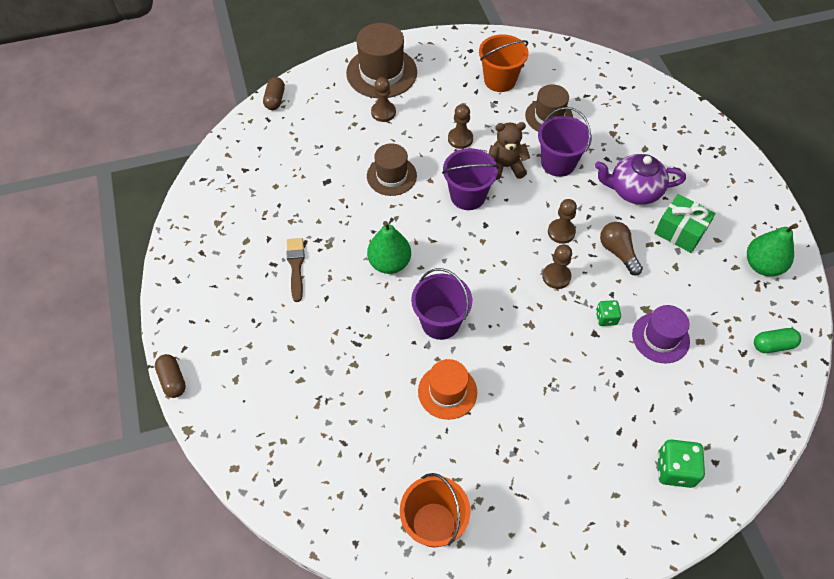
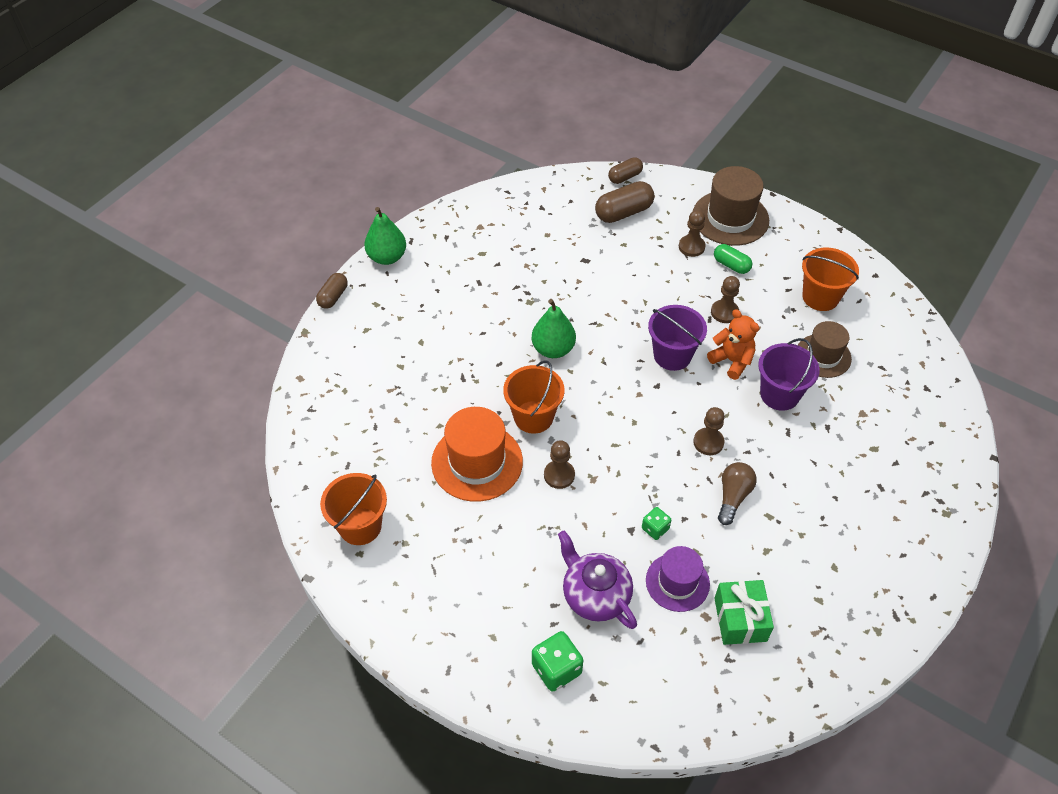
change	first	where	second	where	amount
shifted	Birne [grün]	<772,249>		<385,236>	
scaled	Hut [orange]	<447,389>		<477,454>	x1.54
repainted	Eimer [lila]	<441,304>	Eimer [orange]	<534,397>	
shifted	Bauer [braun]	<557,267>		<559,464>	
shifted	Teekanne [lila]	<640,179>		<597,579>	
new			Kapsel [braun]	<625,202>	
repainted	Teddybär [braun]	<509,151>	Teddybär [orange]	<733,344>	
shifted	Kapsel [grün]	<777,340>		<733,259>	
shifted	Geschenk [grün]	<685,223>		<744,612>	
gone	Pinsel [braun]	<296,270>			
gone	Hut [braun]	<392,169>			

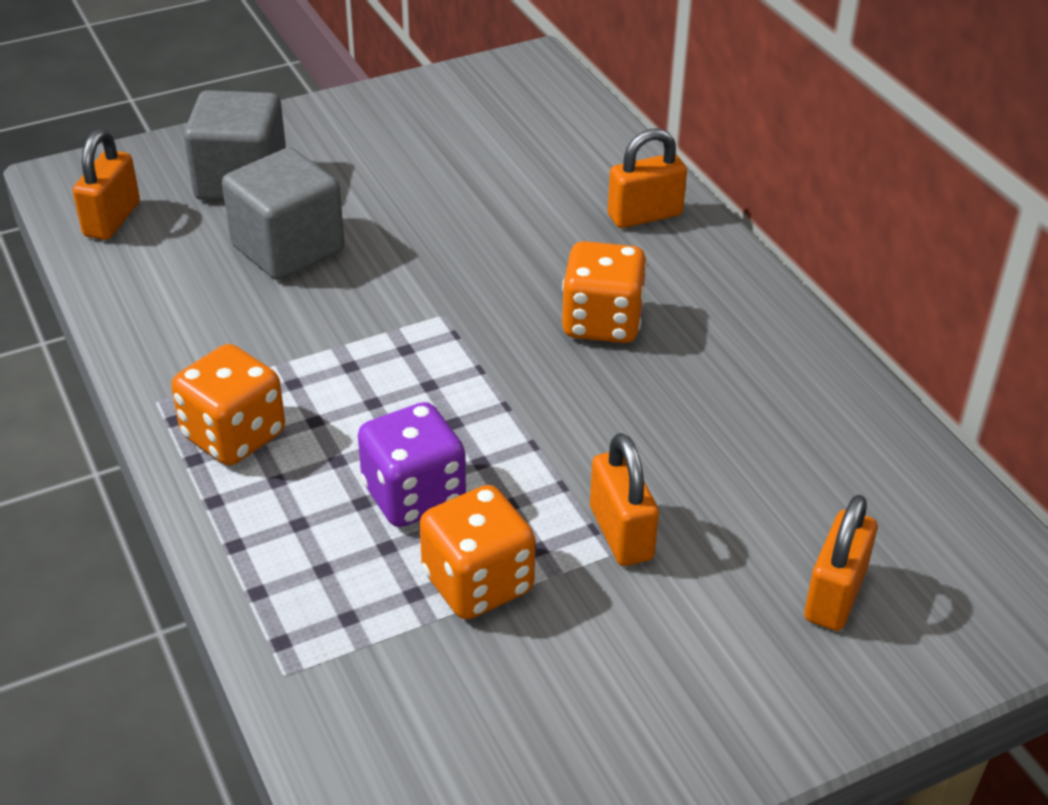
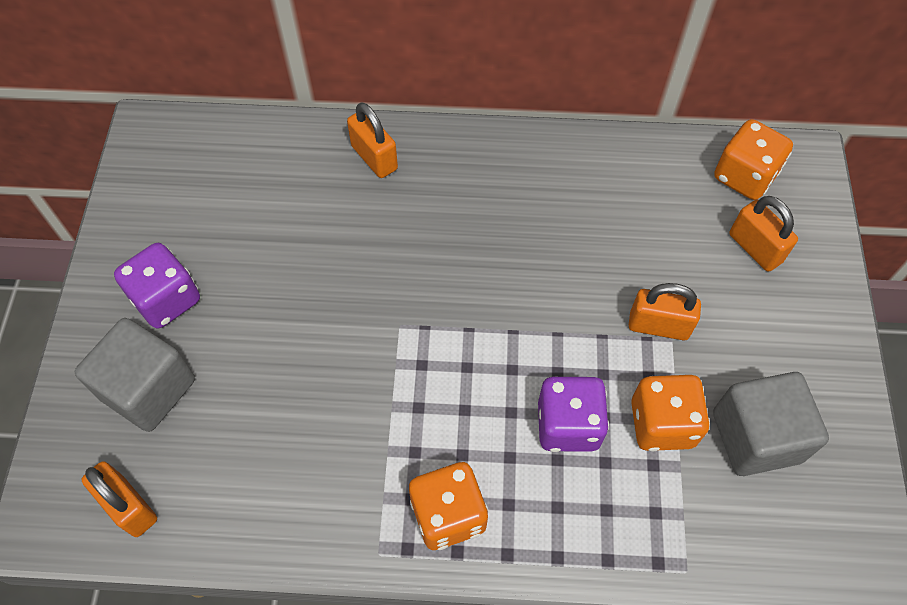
change	first	where	second	where	amount
new			Spielwürfel [lila]	<157,286>	
rotated	Vorhängeschloss [orange]	<647,178>		<372,140>	45 degrees counterclockwise
shifted	Kubus [grau]	<283,214>		<771,424>	
shifted	Spielwürfel [orange]	<604,292>		<753,159>	

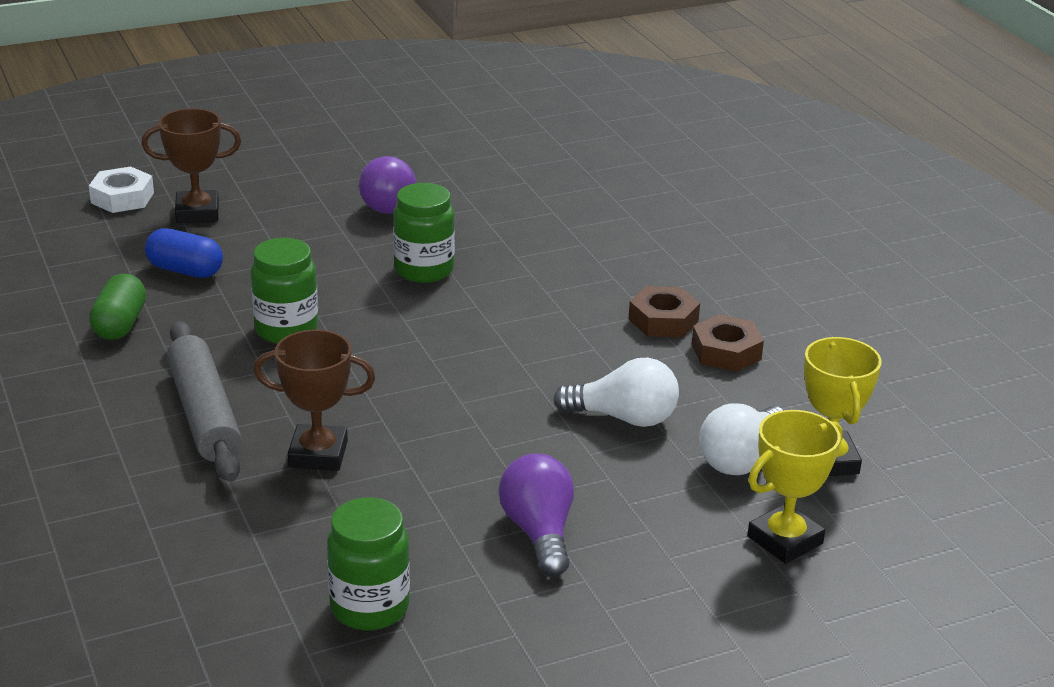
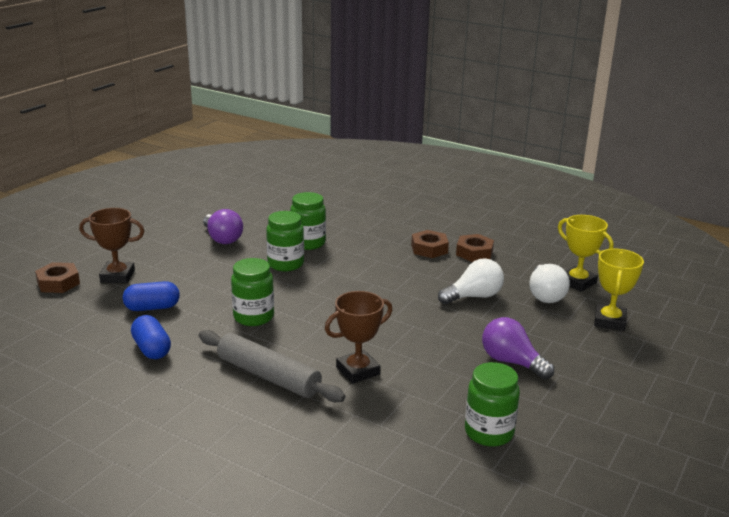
change	first	where	second	where	amount
repainted	Sechskantmutter [weiß]	<121,189>	Sechskantmutter [braun]	<57,277>	
rotated	Pokal [braun]	<191,165>		<111,245>	45 degrees clockwise
repainted	Kapsel [grün]	<117,307>	Kapsel [blau]	<151,337>	
new			Einmachglas [grün]	<308,221>	

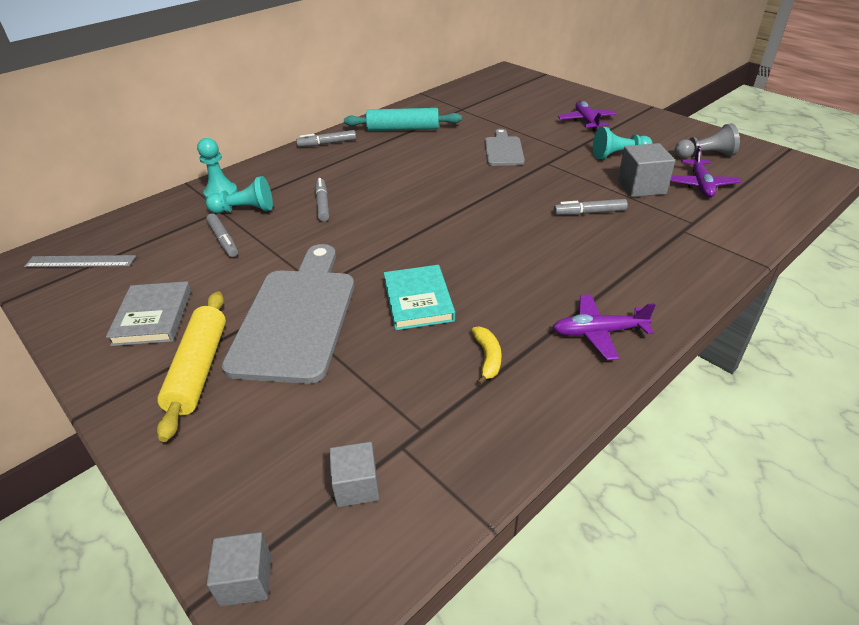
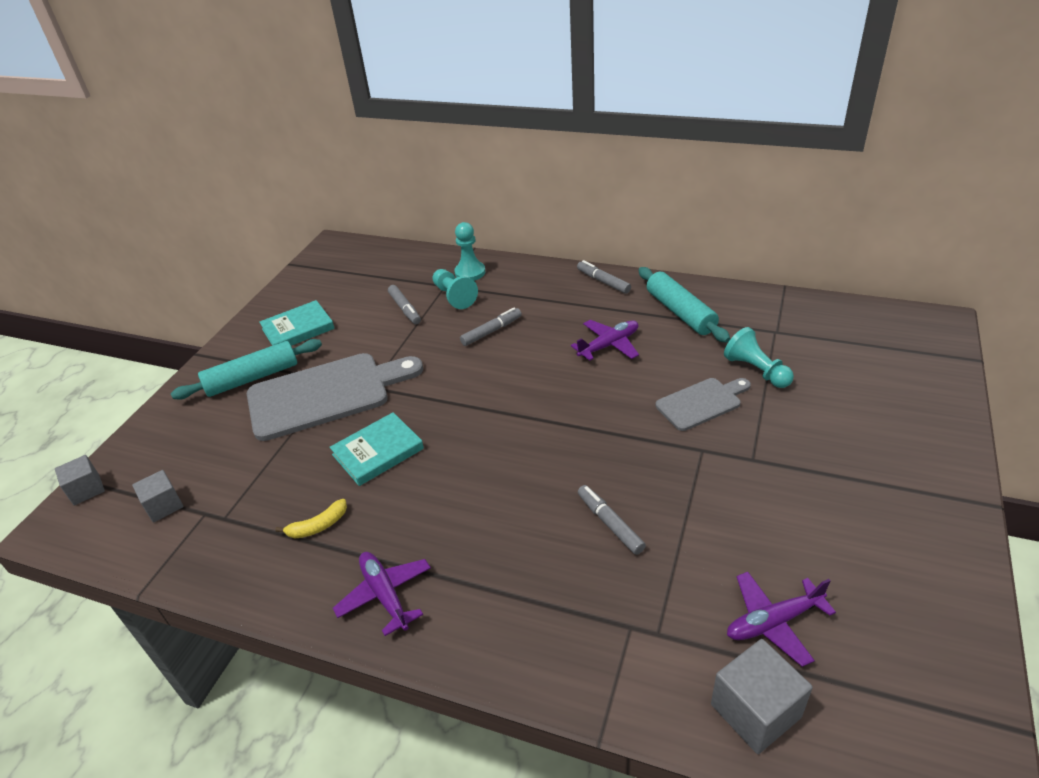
change	first	where	second	where	amount
repainted	Nudelholz [gelb]	<191,366>	Nudelholz [türkis]	<246,369>	
repainted	Buch [grau]	<148,313>	Buch [türkis]	<297,323>	
rotated	Filzstift [grau]	<222,235>		<404,304>	60 degrees counterclockwise
shifted	Flugzeug [lila]	<587,116>		<605,340>	
shifted	Kubus [grau]	<646,170>		<762,696>	
shifted	Bauer [türkis]	<622,143>		<759,357>	
gone	Lineal [grau]	<80,261>			
gone	Bauer [grau]	<707,140>			

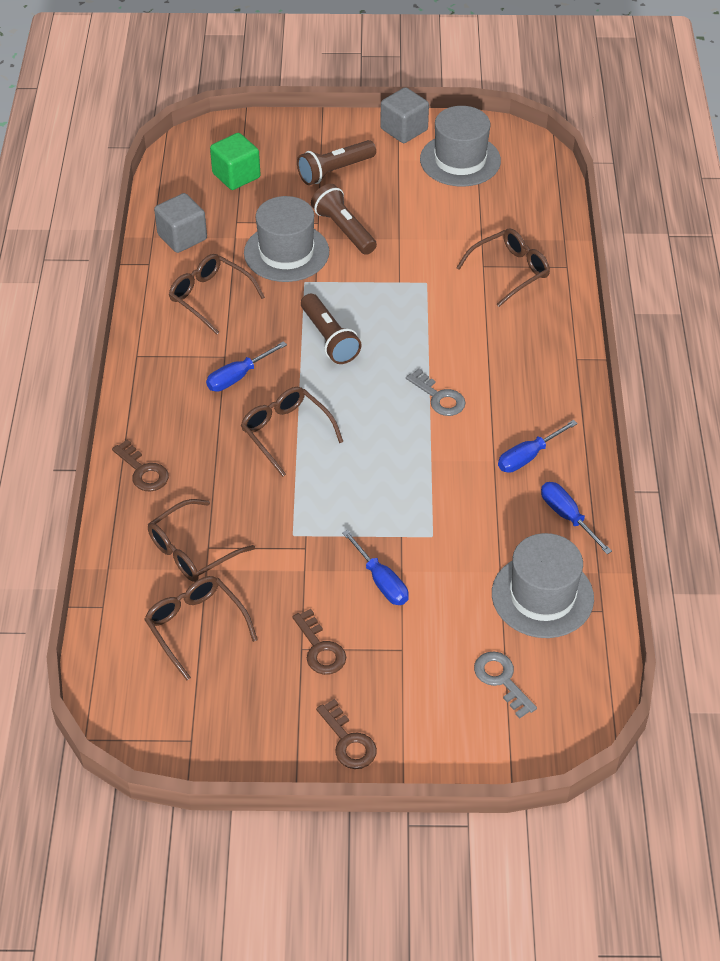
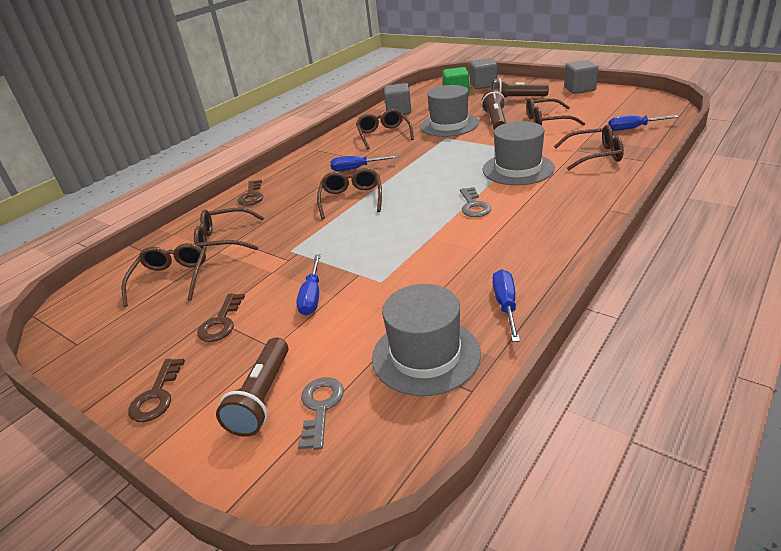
change	first	where	second	where	amount
shifted	Taschenlampe [braun]	<331,329>		<252,387>	
new			Kubus [grau]	<483,73>	
shifted	Hut [grau]	<460,146>		<519,153>	
new			Brille [braun]	<555,112>	
shifted	Schraubenzieher [blau]	<538,446>		<643,123>	

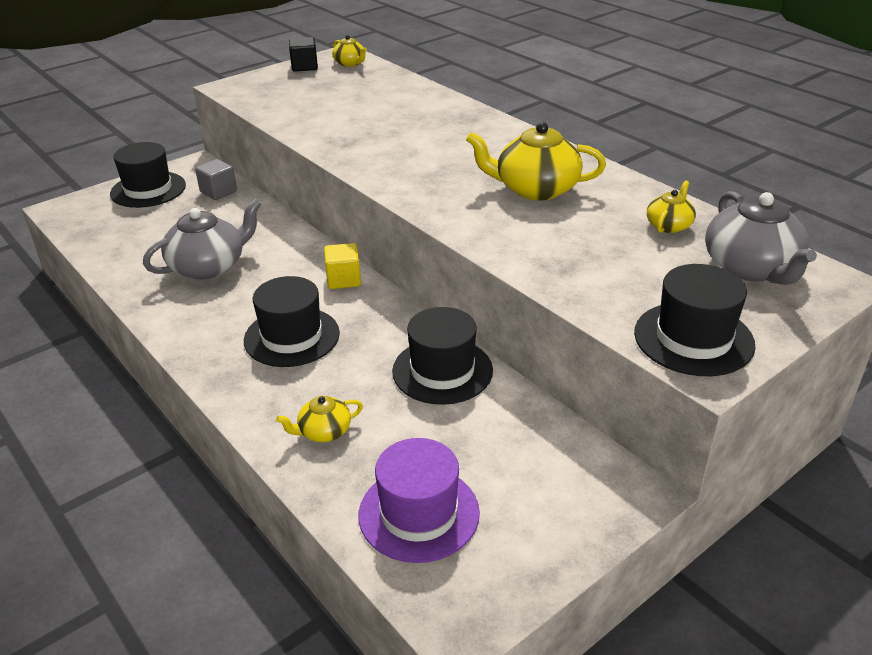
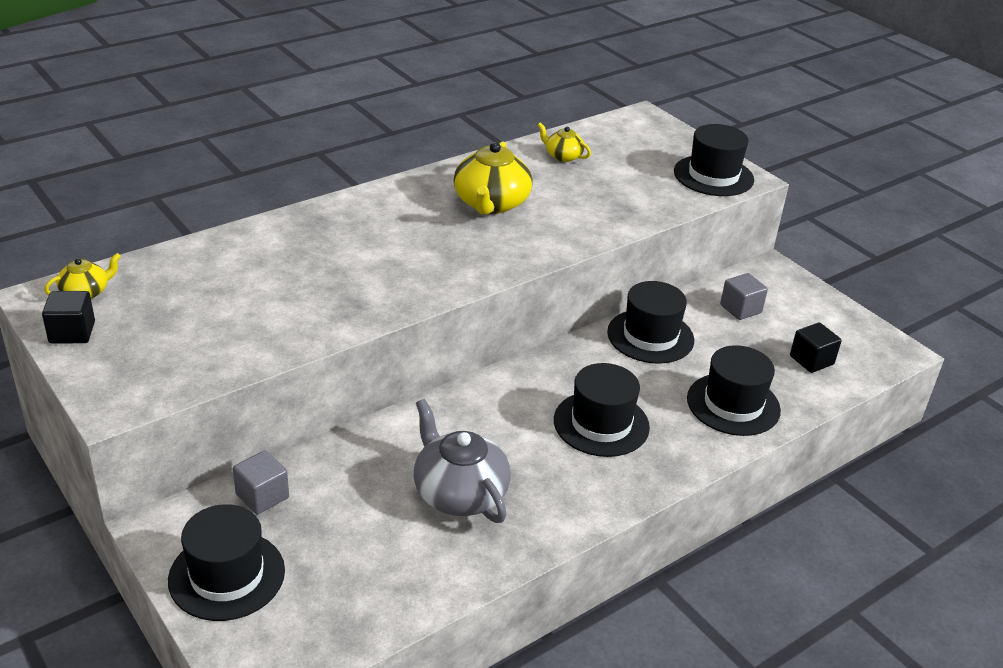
change	first	where	second	where	amount
swapped	Teekanne [gelb]	<319,419>	Hut [schwarz]	<734,390>	
new			Kubus [grau]	<744,296>	
swapped	Hut [lila]	<419,500>	Kubus [schwarz]	<816,348>	
gone	Kubus [gelb]	<342,266>			
gone	Teekanne [grau]	<761,238>			

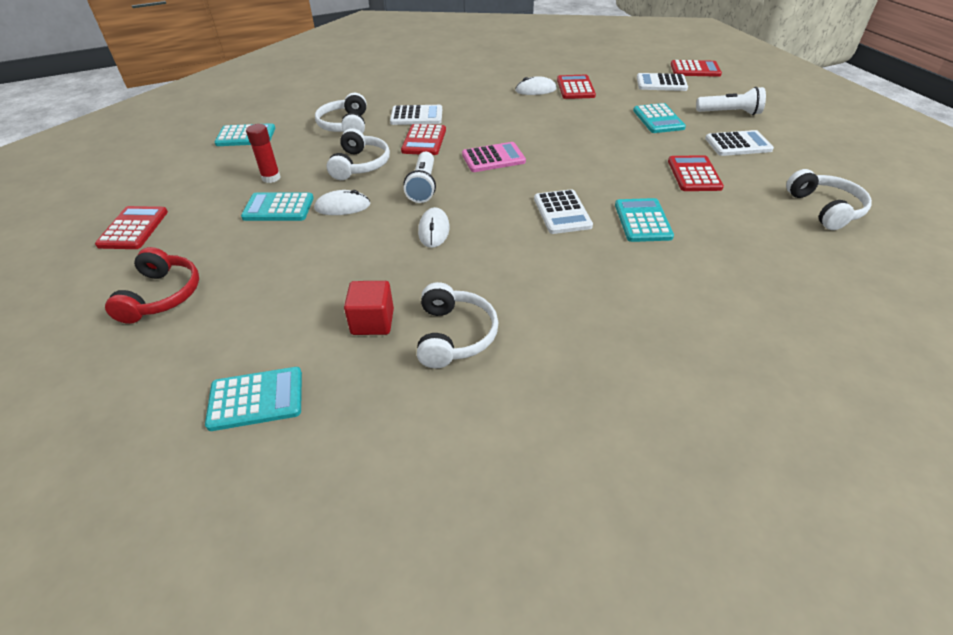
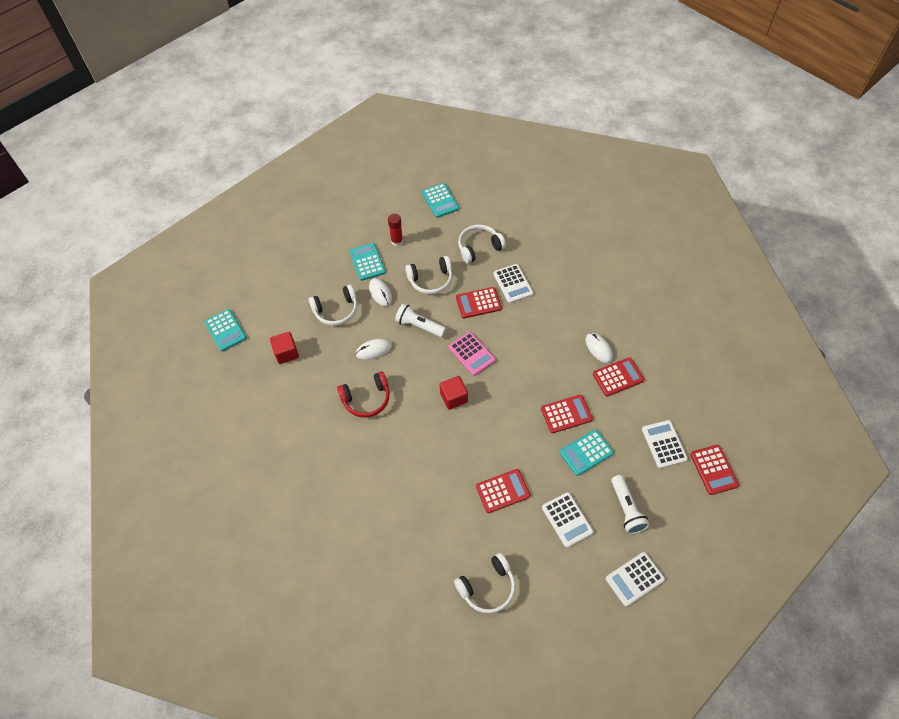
change	first	where	second	where	amount
shifted	Kopfhörer [weiß]	<458,325>		<333,305>	
shifted	Kopfhörer [rot]	<152,285>		<363,394>	
rotated	Taschenlampe [weiß]	<420,177>		<420,320>	45 degrees clockwise
new			Kubus [rot]	<453,393>	
shifted	Taschenrechner [rot]	<131,227>		<567,414>	
shifted	Taschenrechner [weiß]	<563,211>		<635,579>	
gone	Taschenrechner [türkis]	<644,220>			

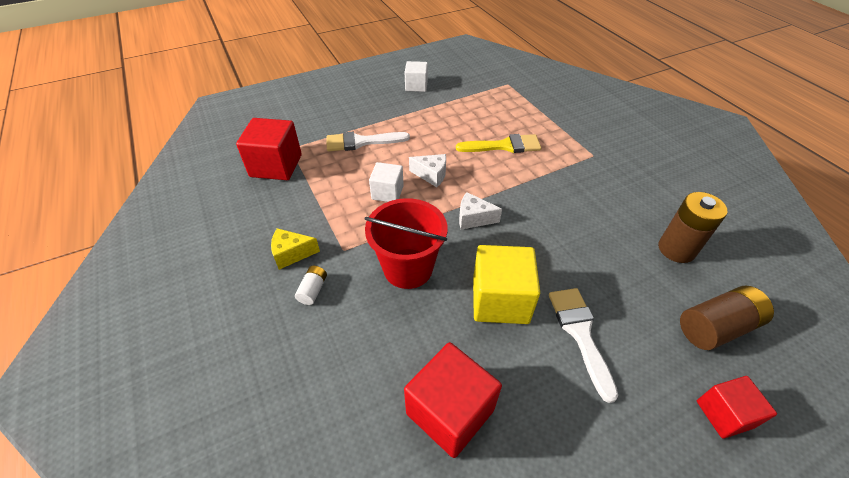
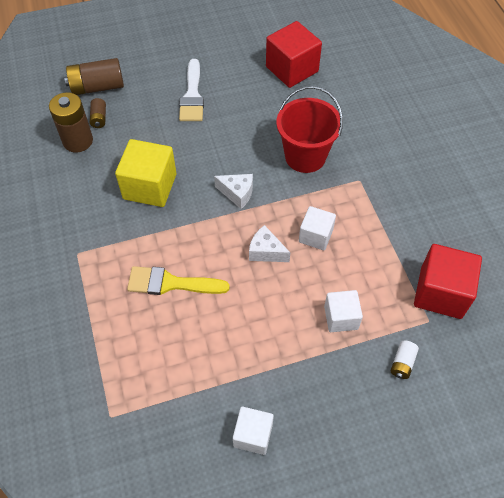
change	first	where	second	where	amount
new			Batterie [braun]	<98,113>	
shifted	Kubus [gelb]	<506,284>		<145,173>	
swapped	Pinsel [weiß]	<368,141>	Kubus [weiß]	<343,311>	
shifted	Batterie [weiß]	<311,285>		<404,360>	
gone	Käse [gelb]	<295,249>			
gone	Kubus [rot]	<737,407>			

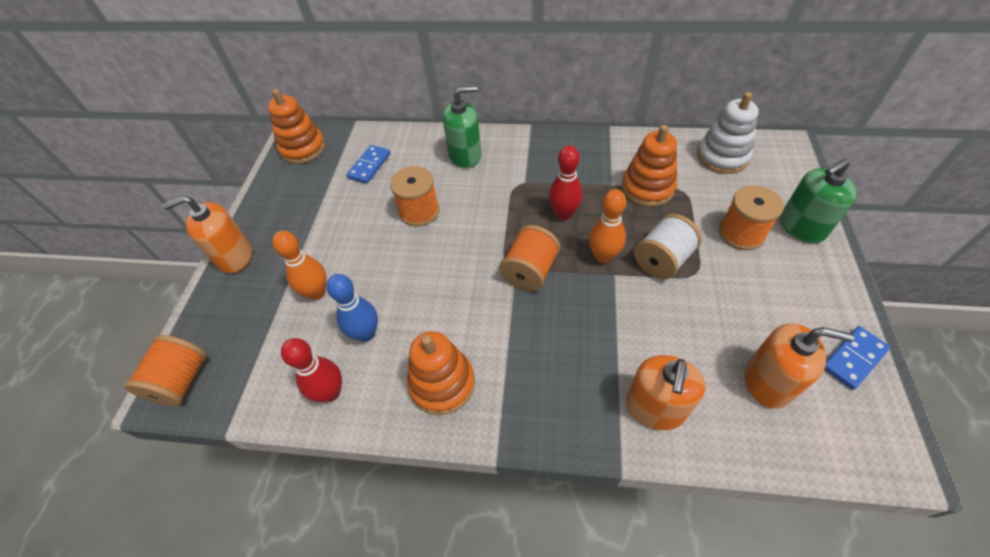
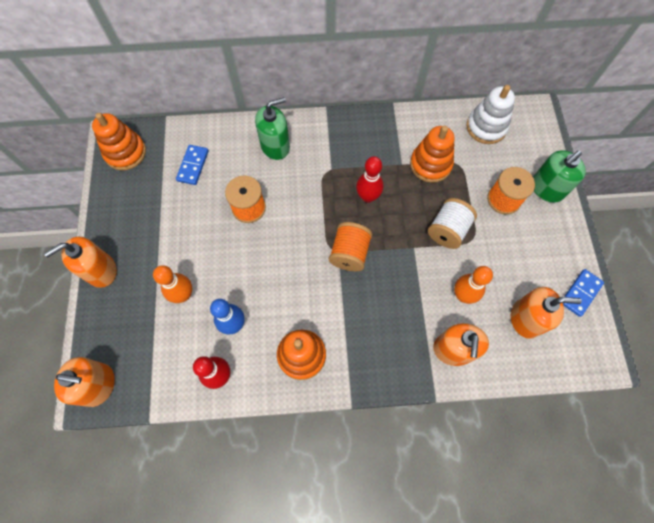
change	first	where	second	where	amount
swapped	Garnrolle [orange]	<165,370>	Seifenspender [orange]	<84,382>	
shifted	Bowlingkegel [orange]	<607,226>		<473,285>	

